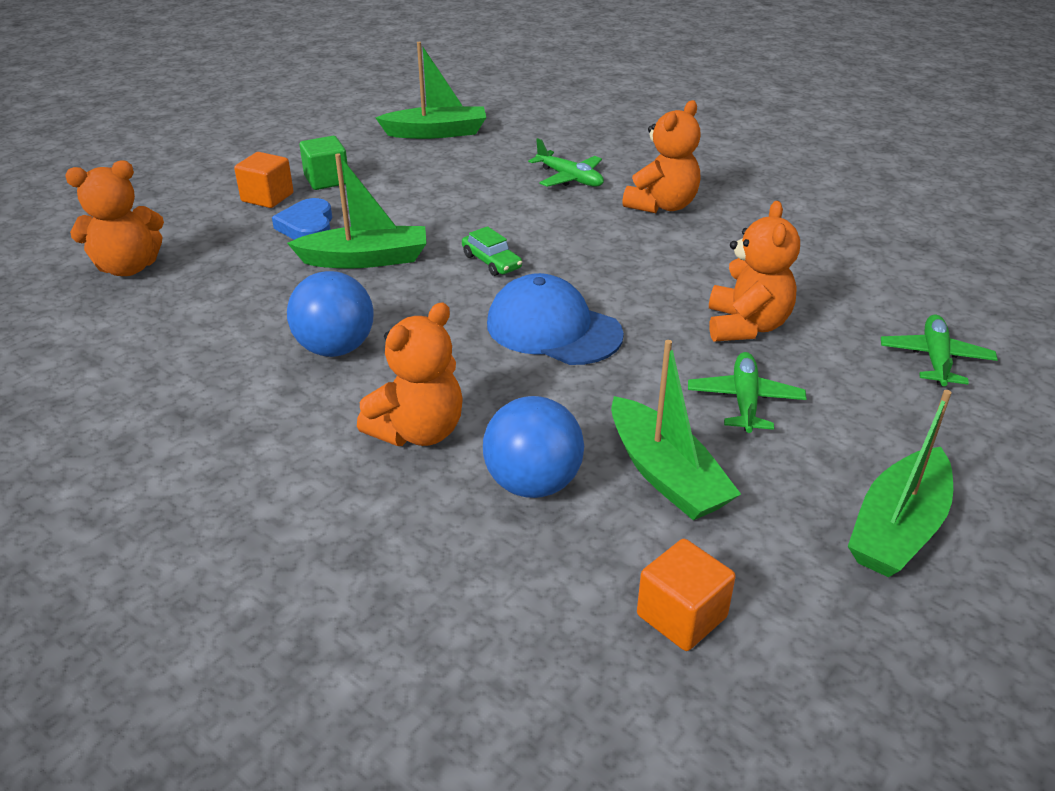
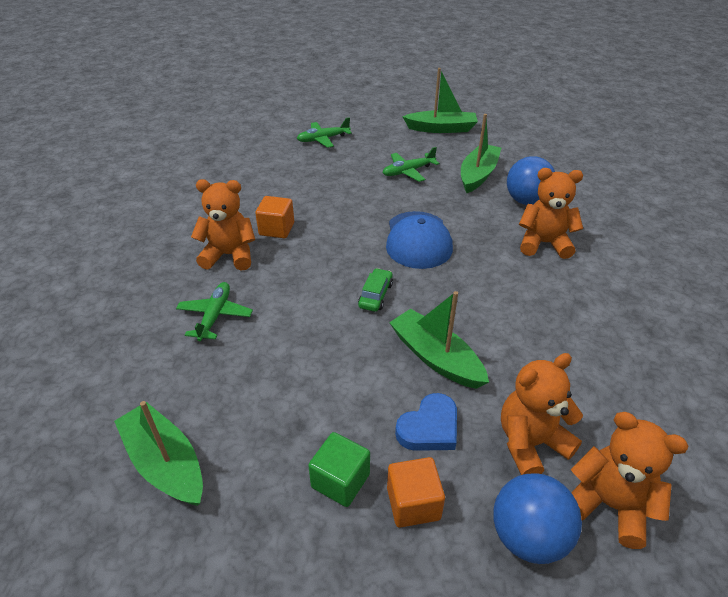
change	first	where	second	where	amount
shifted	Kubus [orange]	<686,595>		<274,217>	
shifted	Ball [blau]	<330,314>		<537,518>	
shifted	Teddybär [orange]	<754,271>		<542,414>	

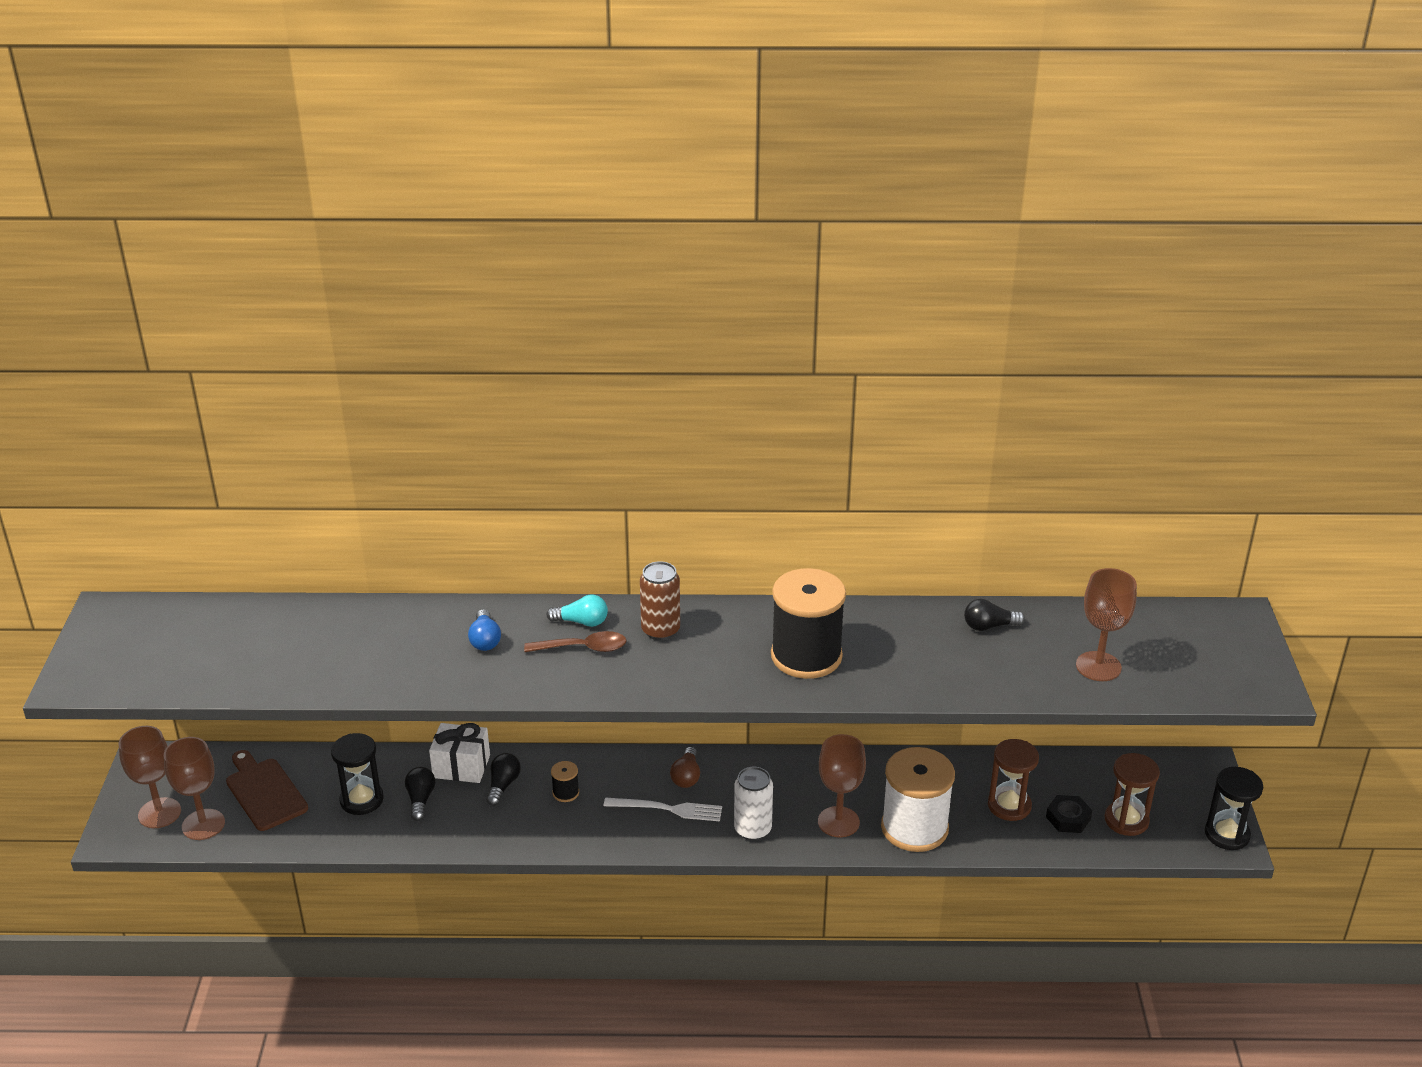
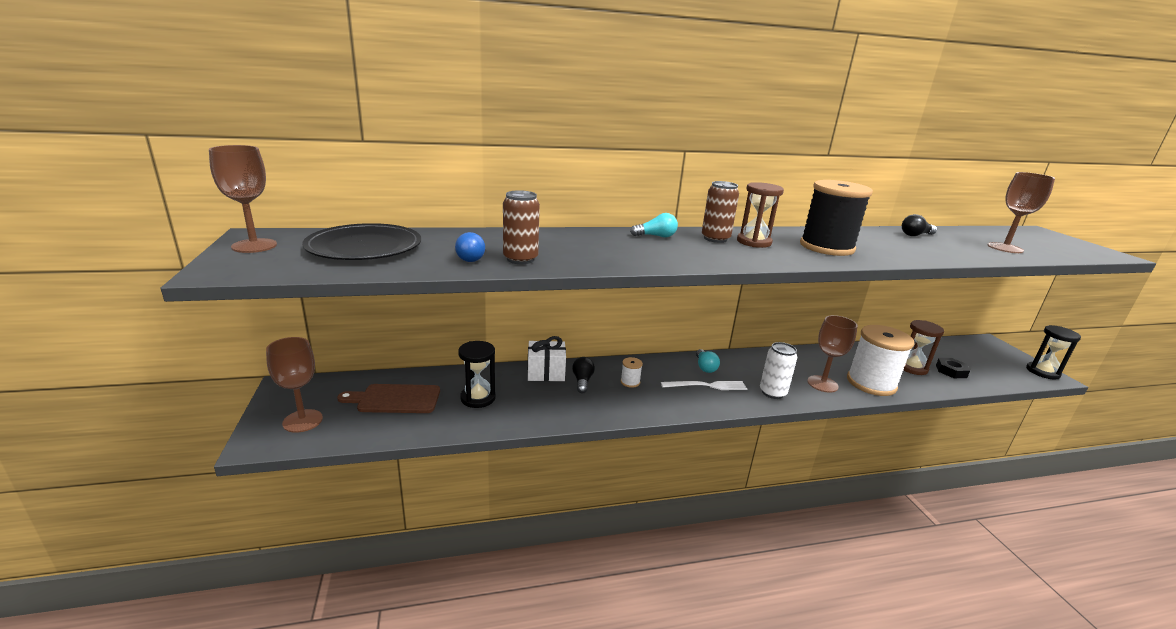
change	first	where	second	where	amount
shifted	Kelch [braun]	<194,788>		<243,199>	
new			Teller [schwarz]	<361,241>	
rotated	Schneidebrett [braun]	<267,790>		<388,398>	45 degrees counterclockwise
shifted	Glühbirne [blau]	<484,630>		<470,247>	
new			Dose [braun]	<521,227>	
repainted	Garnrolle [schwarz]	<565,781>	Garnrolle [weiß]	<632,372>	
repainted	Glühbirne [braun]	<685,767>	Glühbirne [türkis]	<708,361>	
shifted	Sanduhr [braun]	<1132,794>		<760,215>	
gone	Glühbirne [schwarz]	<420,794>			
gone	Löffel [braun]	<575,641>			

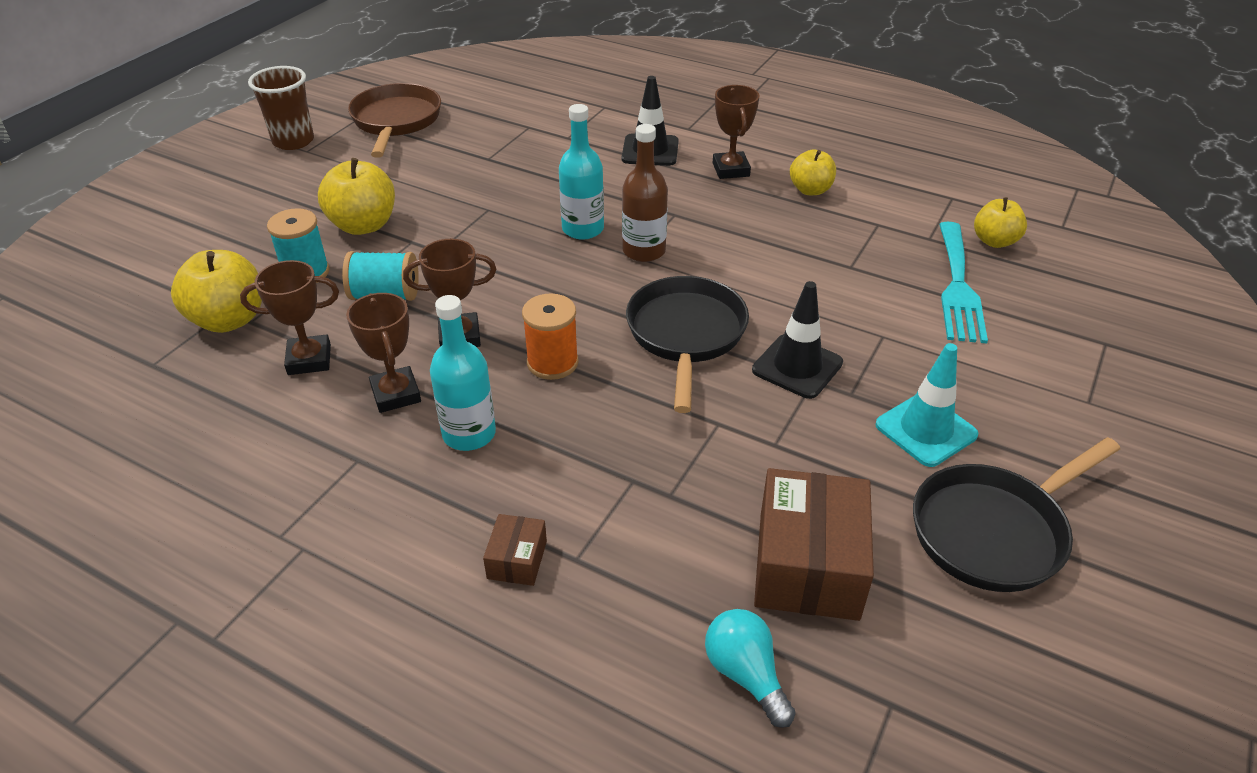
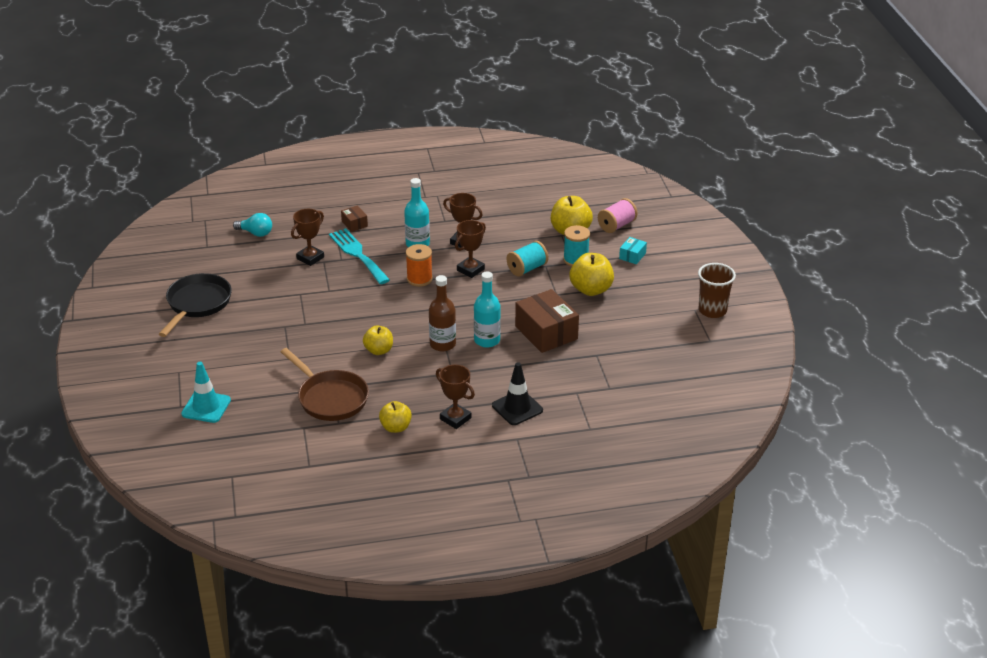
change	first	where	second	where	amount
shifted	Leitkegel [türkis]	<926,405>		<206,392>	
shifted	Pfanne [braun]	<394,120>		<325,384>	
shifted	Pokal [braun]	<289,317>		<307,237>	
shifted	Gabel [türkis]	<963,283>		<359,256>	
shifted	Apfel [gelb]	<1000,222>		<378,340>	
shifted	Schachtel [braun]	<814,544>		<547,321>	
new			Garnrolle [rosa]	<617,215>	
new			Schachtel [türkis]	<633,250>	
gone	Pfanne [schwarz]	<687,344>			
gone	Leitkegel [schwarz]	<797,340>			

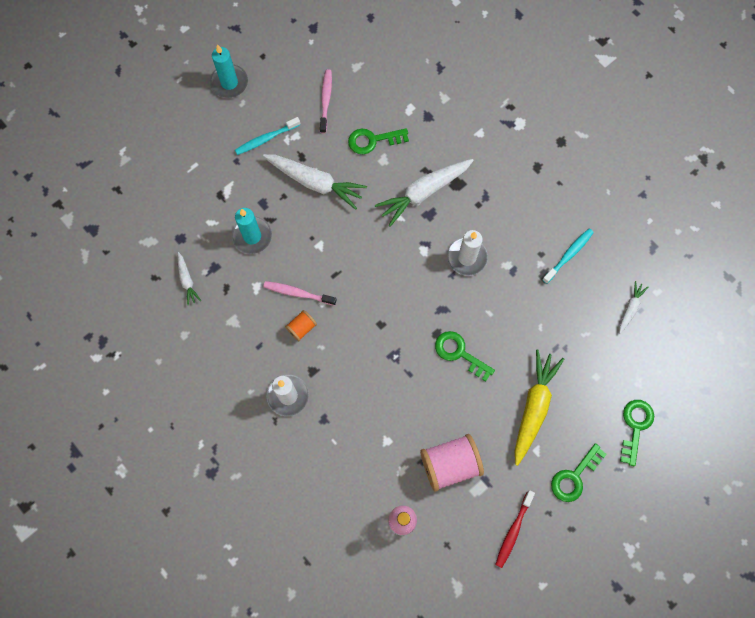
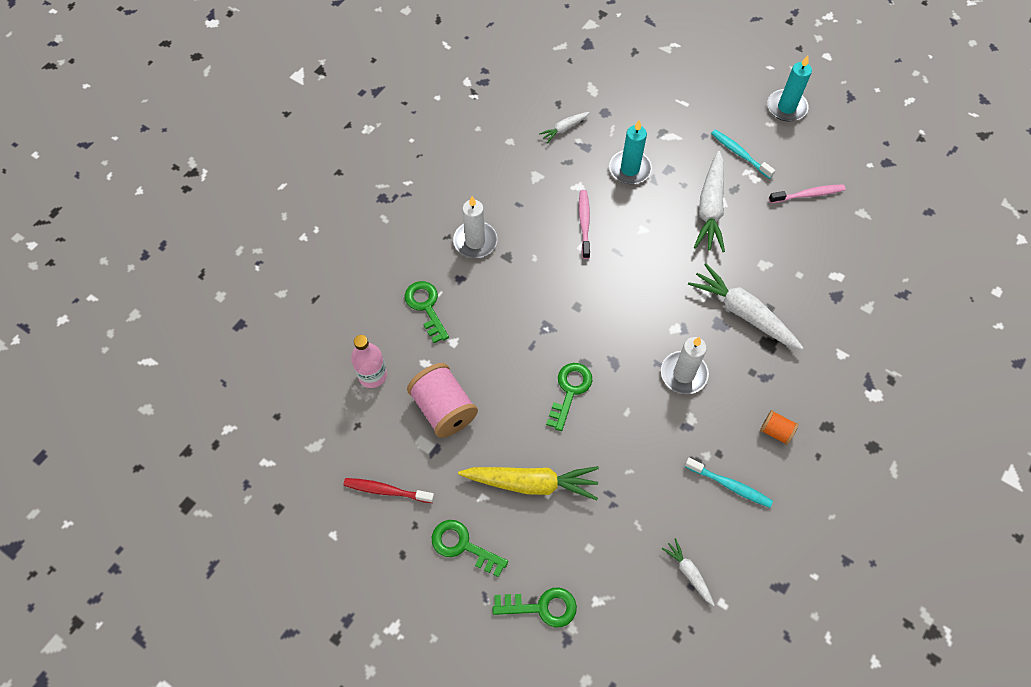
change	first	where	second	where	amount
shifted	Schlüssel [grün]	<378,141>		<426,312>	
rotated	Karotte [weiß]	<633,307>		<688,572>	135 degrees counterclockwise
shifted	Garnrolle [orange]	<301,325>		<779,427>	

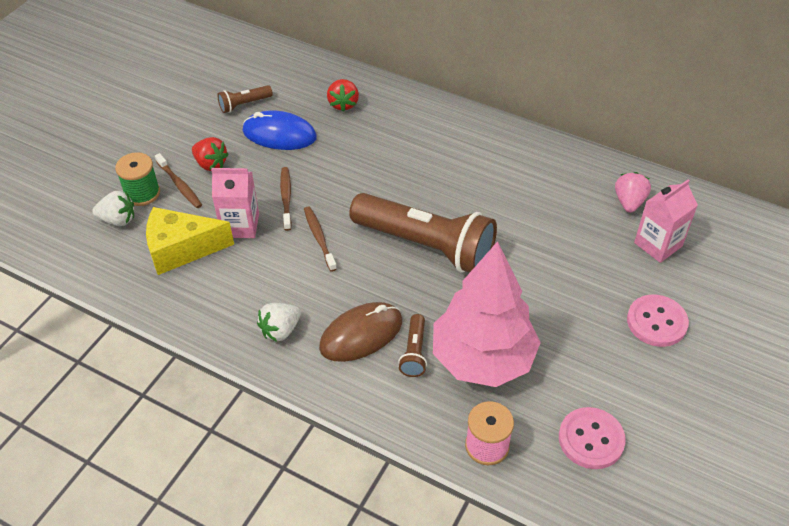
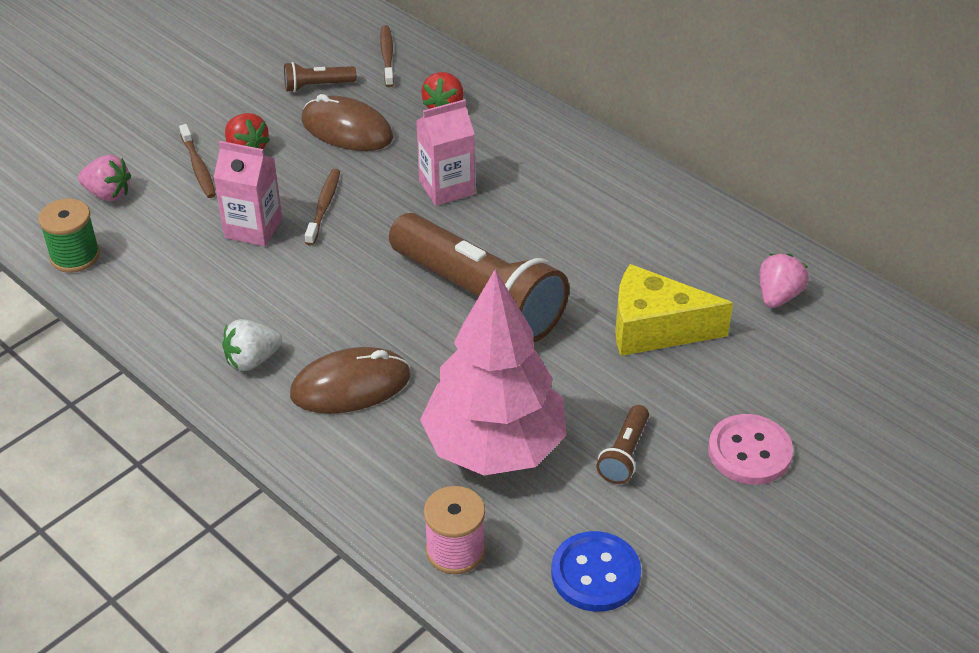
change	first	where	second	where	amount
shifted	Garnrolle [grün]	<137,179>		<69,235>	
repainted	Erdbeere [weiß]	<113,208>	Erdbeere [rosa]	<104,178>	
repainted	Computermaus [blau]	<279,130>	Computermaus [braun]	<347,122>	
shifted	Zahnbürste [braun]	<320,238>		<387,56>	
shifted	Getränkekarton [rosa]	<666,221>		<445,152>	
repainted	Knopf [rosa]	<592,438>	Knopf [blau]	<596,571>	
shifted	Taschenlampe [braun]	<412,345>		<622,444>	
shifted	Käse [gelb]	<190,241>		<674,310>	

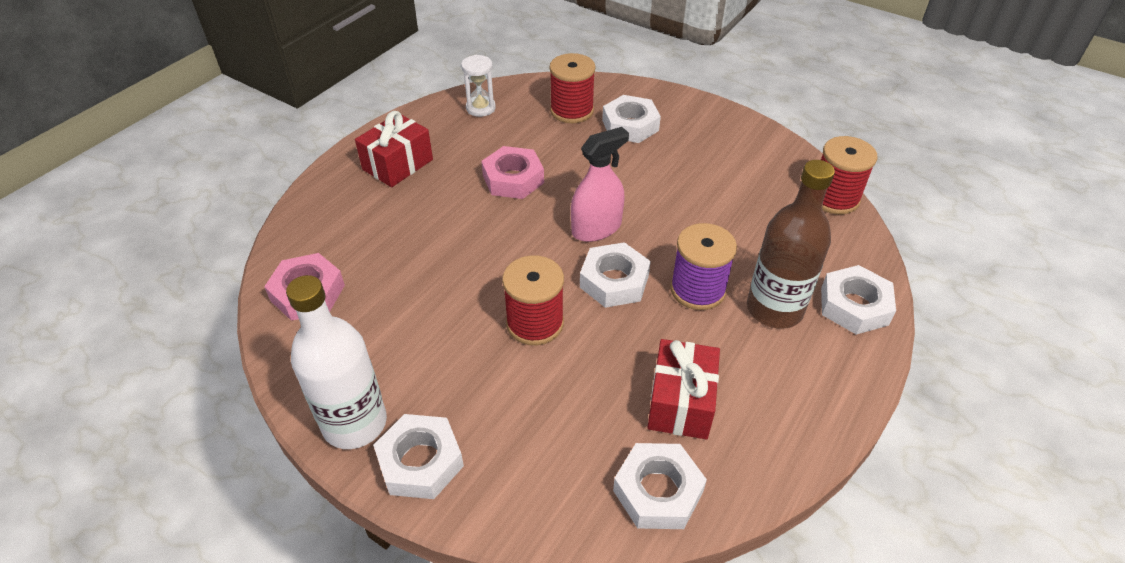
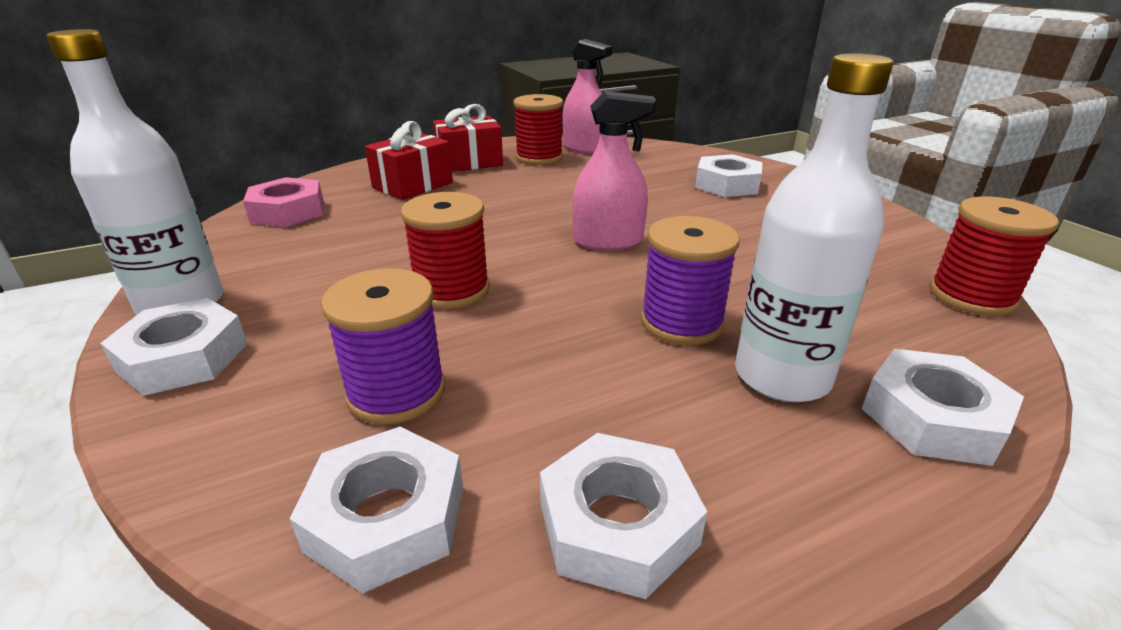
change	first	where	second	where	amount
new			Garnrolle [lila]	<383,346>	
shifted	Geschenk [rot]	<683,389>		<409,160>	
shifted	Garnrolle [rot]	<572,88>		<538,129>	
shifted	Sechskantmutter [weiß]	<615,275>		<623,516>	
swapped	Sanduhr [weiß]	<478,86>	Sprühflasche [rosa]	<588,96>	
repainted	Flasche [braun]	<791,244>	Flasche [weiß]	<814,227>	
gone	Sechskantmutter [rosa]	<512,172>			

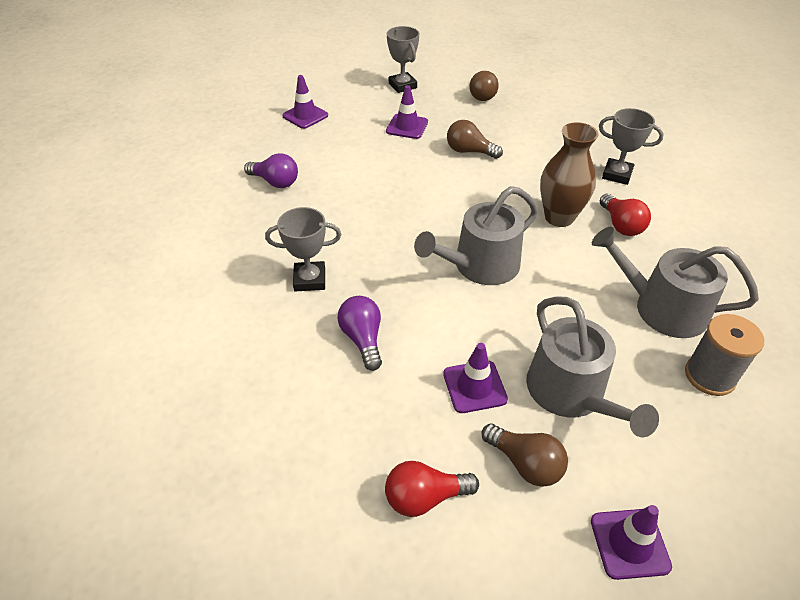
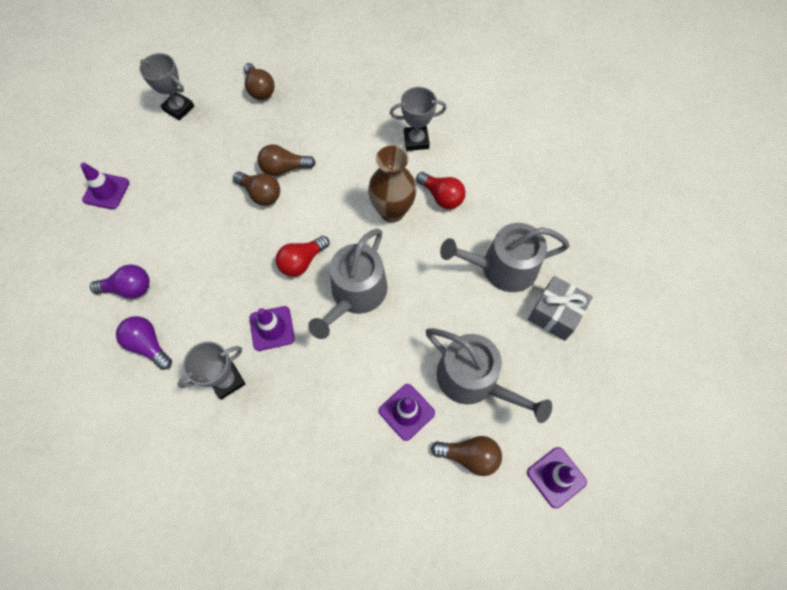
change	first	where	second	where	amount
shifted	Glühbirne [lila]	<359,333>		<144,343>	
new			Glühbirne [braun]	<256,189>	
shifted	Leitkegel [lila]	<407,112>		<272,328>	
shifted	Glühbirne [rot]	<432,489>		<302,256>	
swapped	Garnrolle [grau]	<724,355>	Geschenk [grau]	<560,308>	

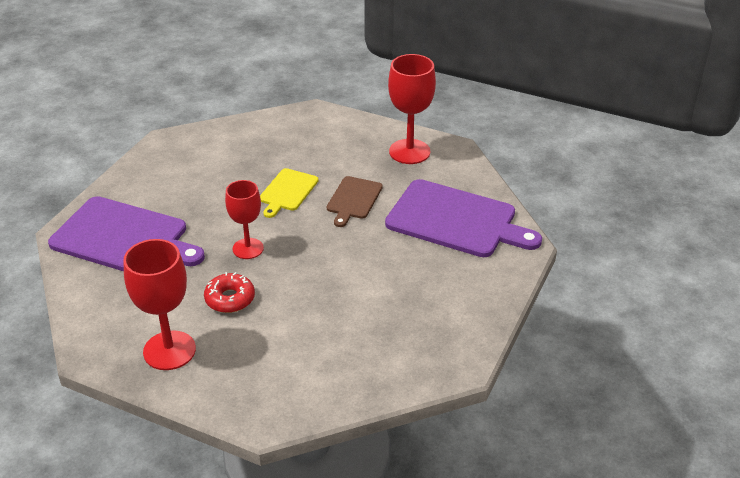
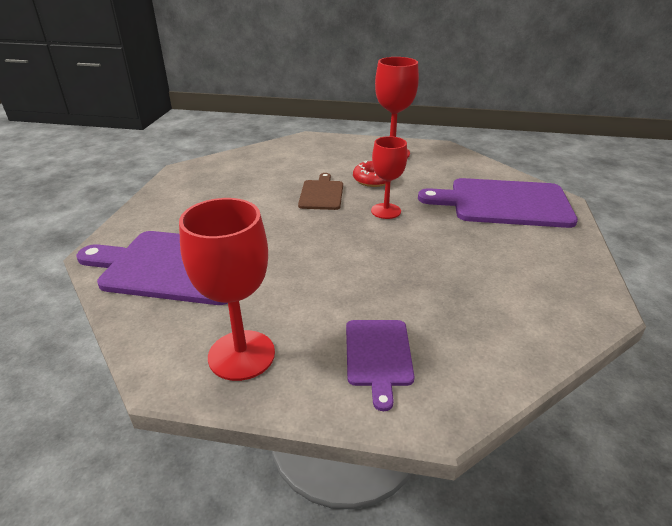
change	first	where	second	where	amount
shifted	Schneidebrett [braun]	<355,201>		<320,191>	
new			Schneidebrett [lila]	<380,365>	
gone	Schneidebrett [gelb]	<289,193>			

